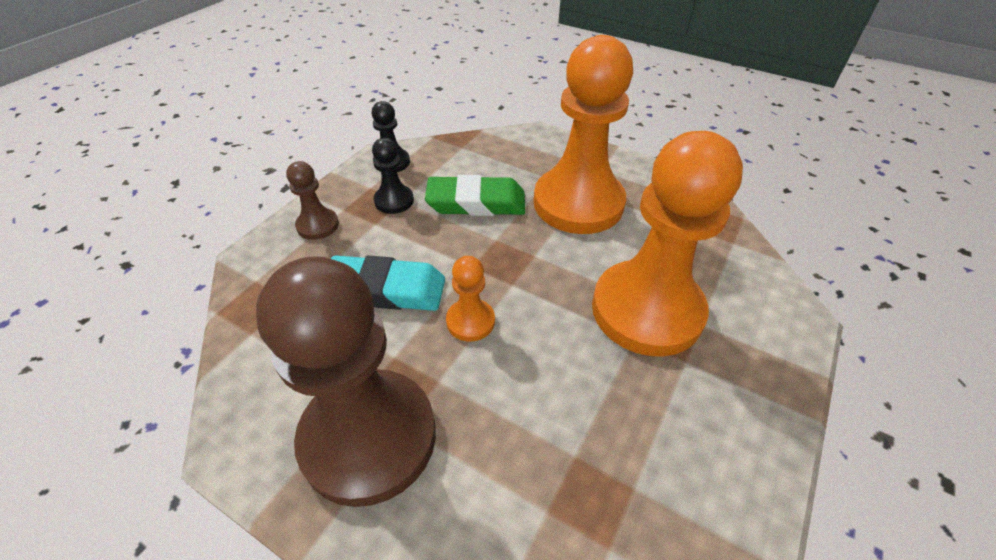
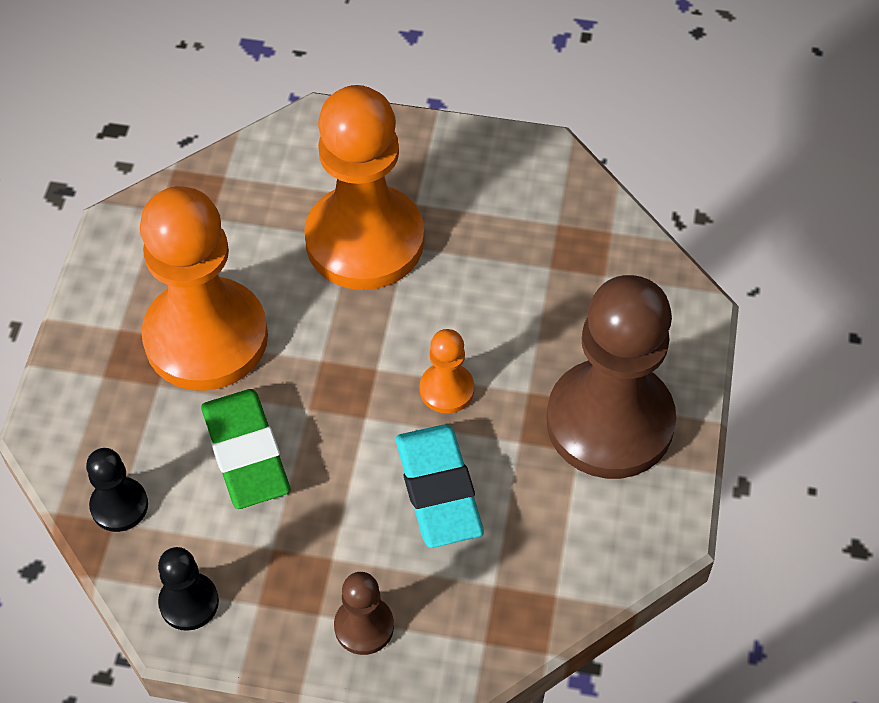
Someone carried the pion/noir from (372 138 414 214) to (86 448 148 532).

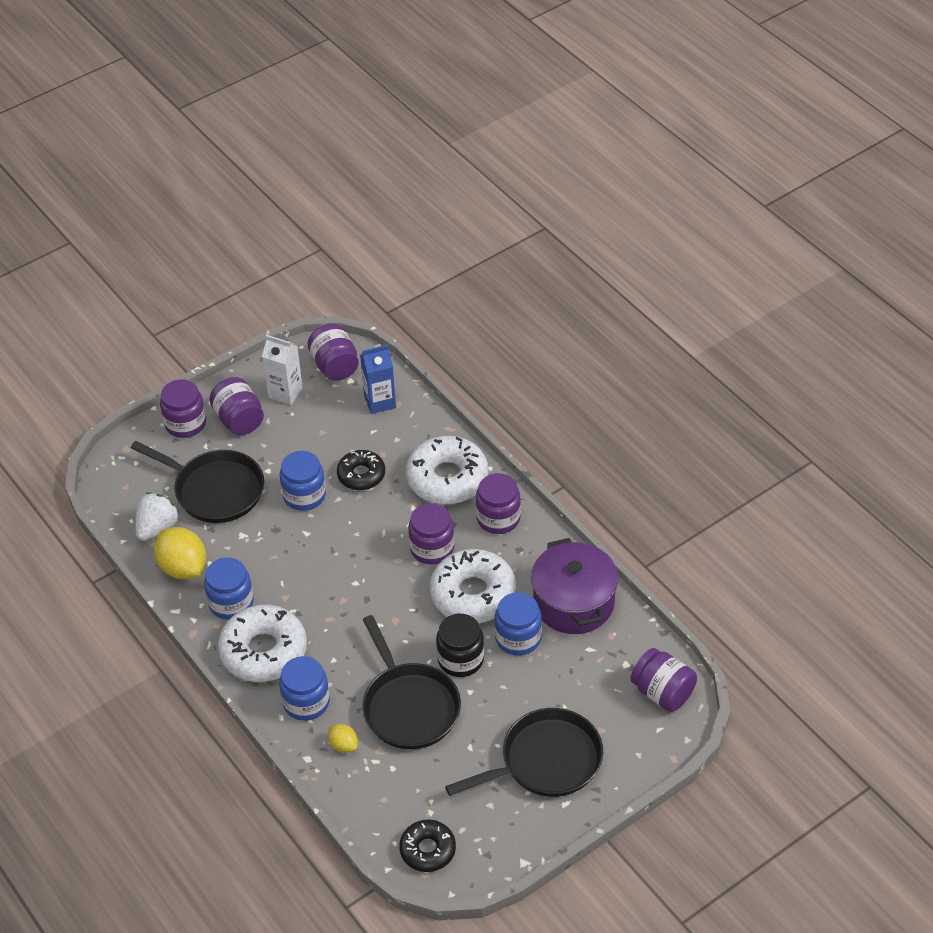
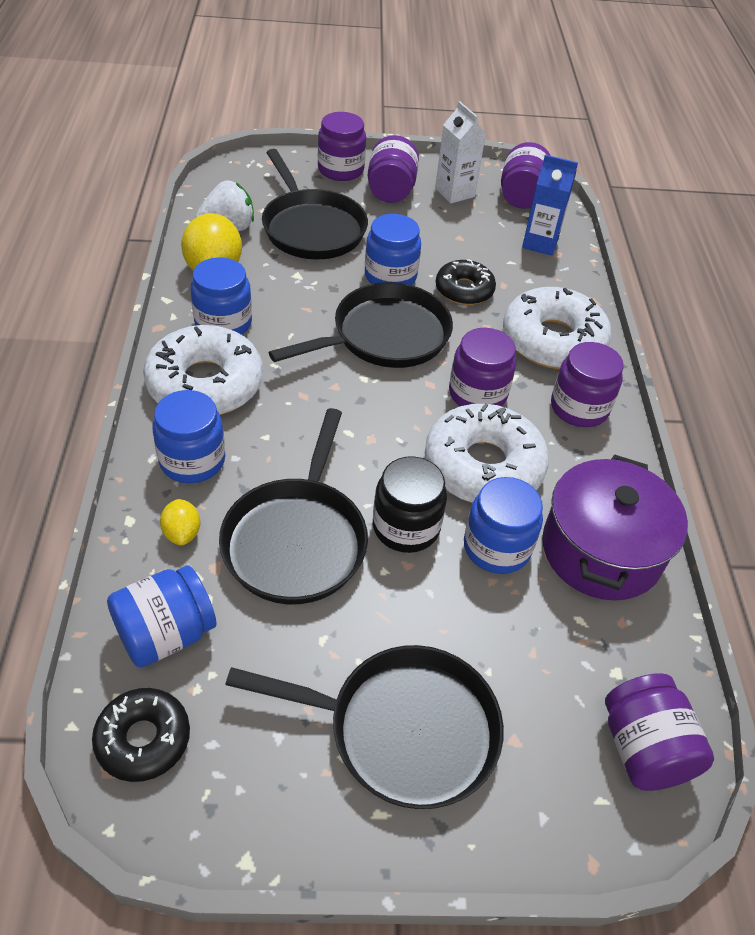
Someone put down the bocal/bleu at (107 565 217 668).
Someone put down the poêle/noir at (269 282 453 368).

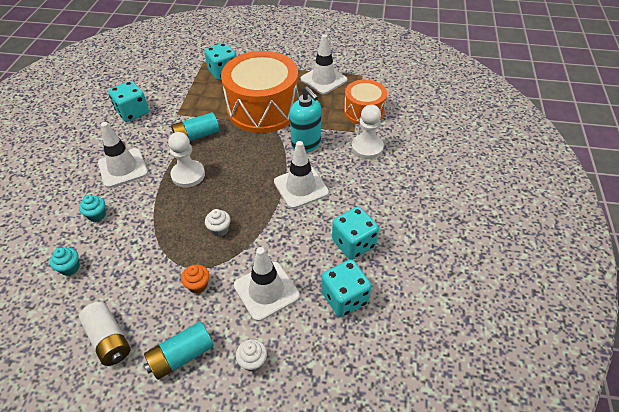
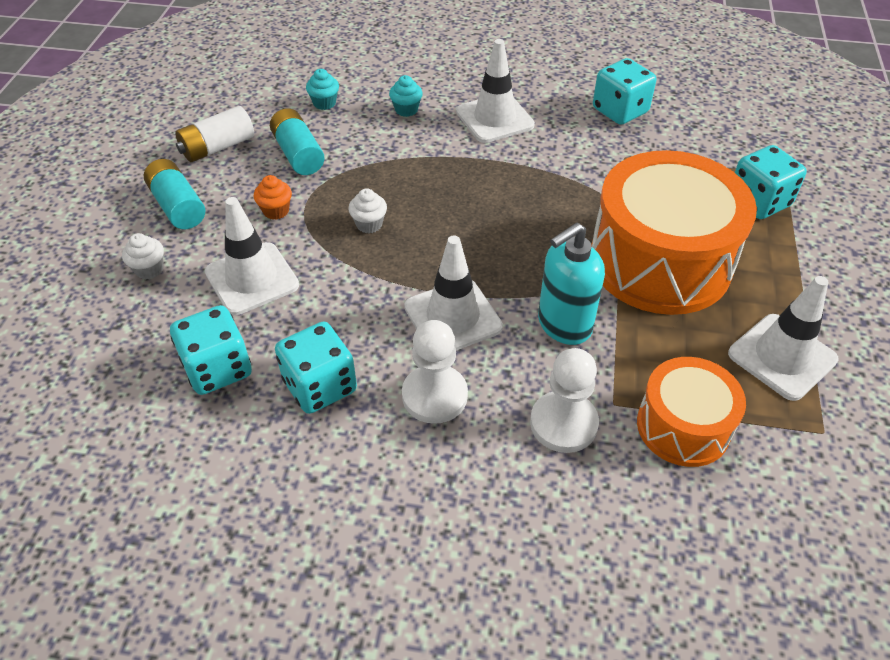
Someone carried the pion/blanc from (168 132 205 188) to (402 320 468 424).
Someone carried the pile/turquoise from (171 112 219 141) to (270 108 325 175).

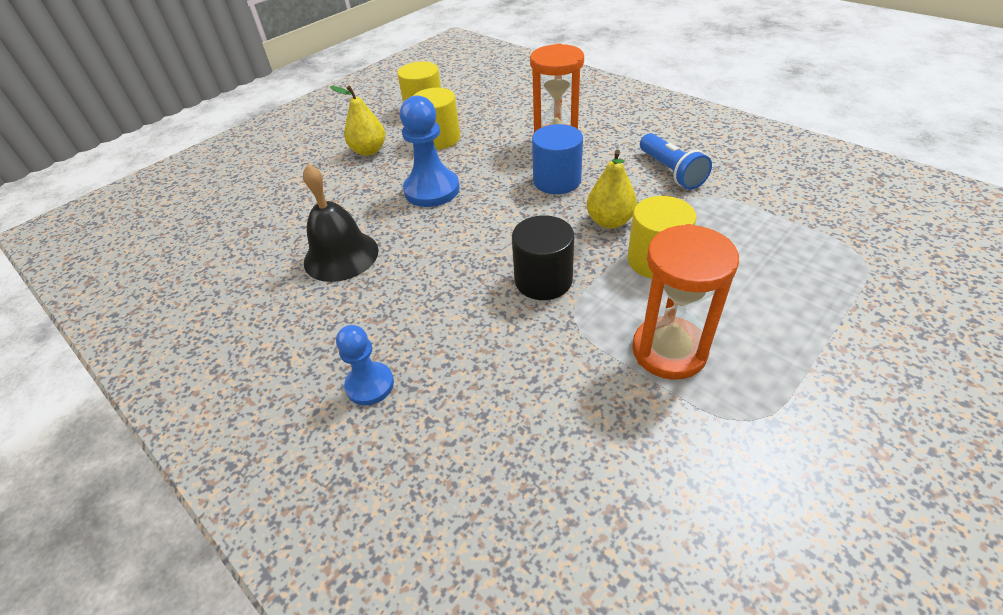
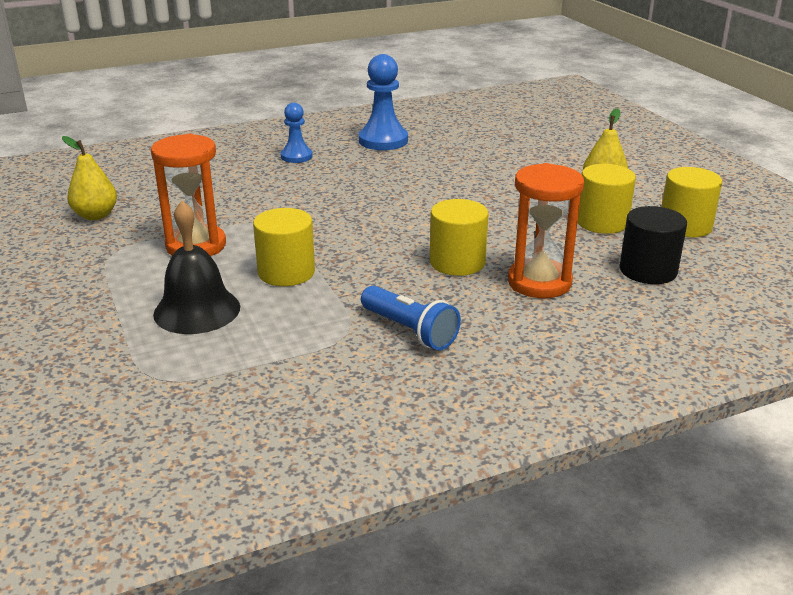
Someone carried the cloche/noir from (303 164 379 282) to (153 201 240 334).
Someone carried the pion/bleu from (400 95 460 207) to (359 54 408 150).
Someone carried the cylindre/noir from (512 215 574 300) to (619 206 687 284).
Someone repainted the cylindre/bleu at (532 124 583 194), which became the cylindre/jaune at (430 199 488 276).
Someone carried the poire/jaune from (586 150 637 229) to (62 136 117 220).
Someone rotated the lampe de poche/bleu at (640 133 712 190) by 135 degrees counterclockwise.

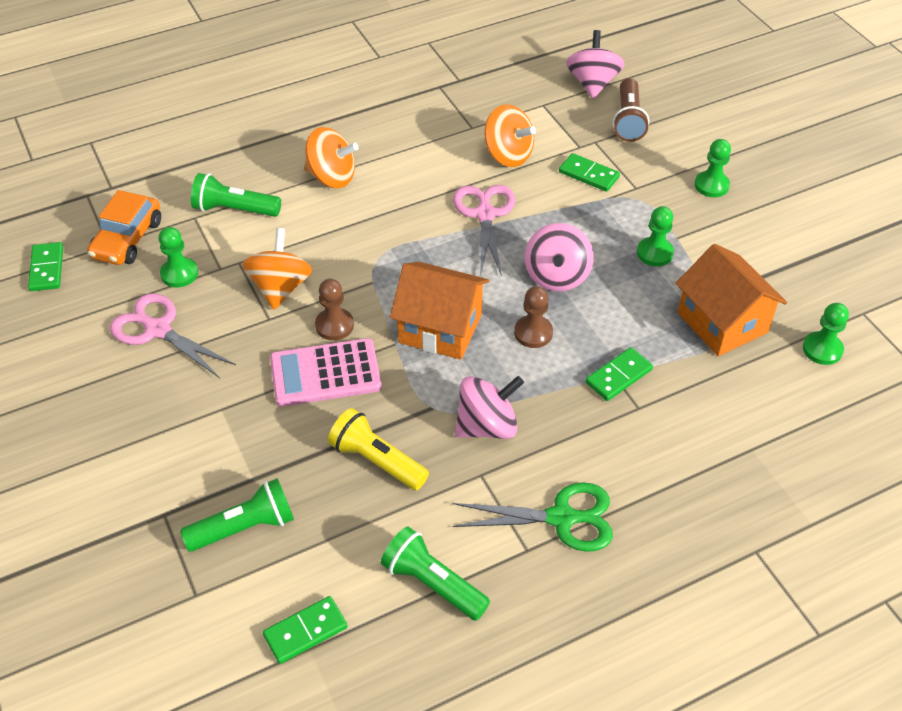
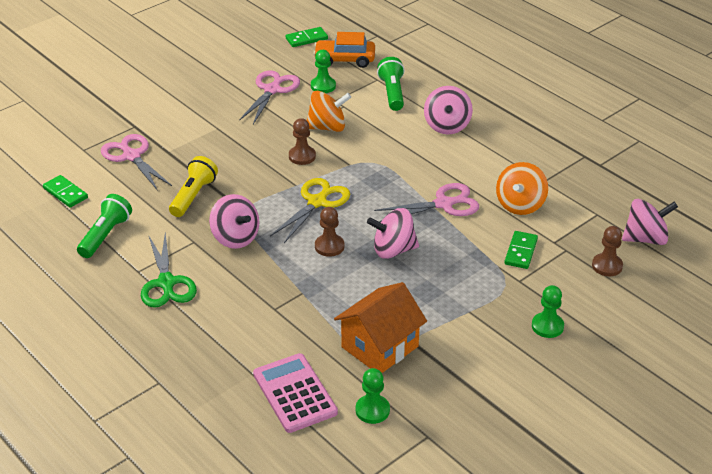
Someone swapped the lampe de poche/vert at (180 478 294 552) for the ciseaux/rose at (101 134 172 191).
Someone carried the calculatrice/rose from (270 338 382 407) to (253 353 338 433).
Someone repainted the toupie/orange at (304 127 359 188), which became the toupie/rose at (424 86 473 135).
Someone swapped the maison/orange at (390 262 489 360) for the ciseaux/jaune at (270 178 350 243).
Someone took away the domino/vert at (585 347 653 401).
Someone swapped the lampe de poche/marron at (613 78 649 142) for the pion/marron at (592 226 623 276).
Someone took away the pion/vert at (637 206 674 266).

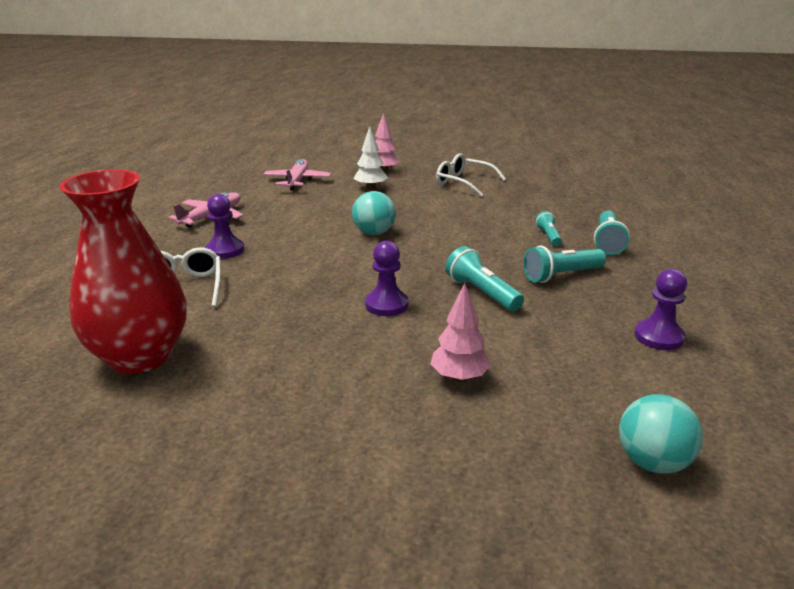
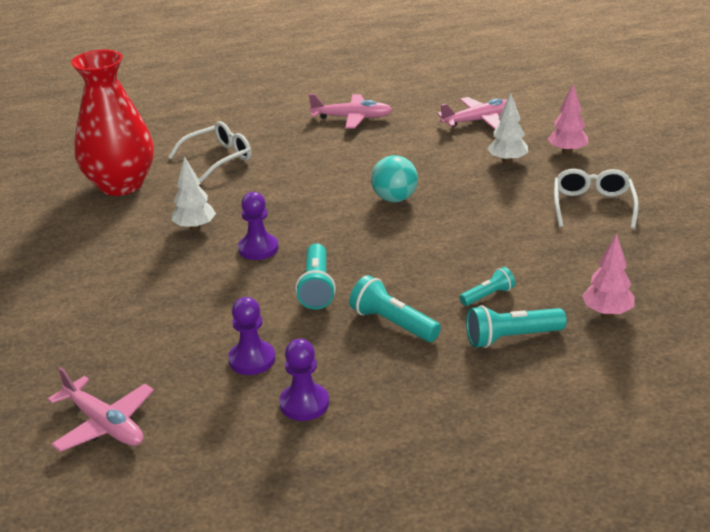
Someone carried the pion/violet from (206 194 244 259) to (228 297 275 375).
Someone carried the arbre/rose from (431 283 491 382) to (582 234 635 317).
Someone rotated the lampe de poche/turquoise at (445 246 524 312) by 150 degrees clockwise.
Someone swapped the balle/turquoise at (619 394 703 474) for the avion/rose at (48 367 154 452).
Someone put down the arbre/blanc at (171 156 216 231).

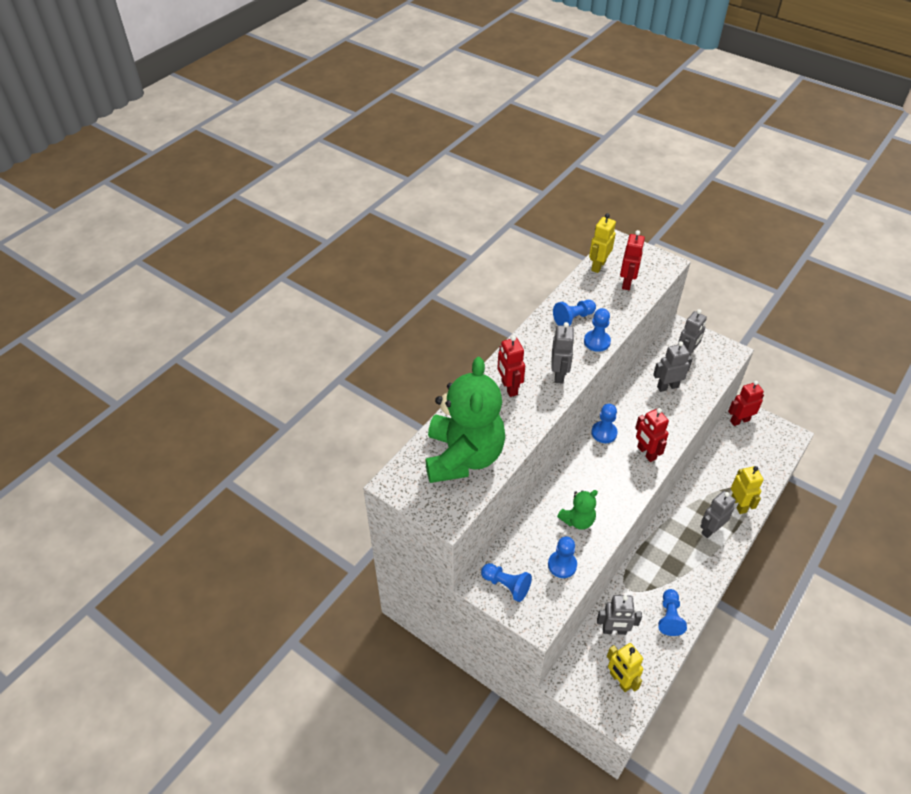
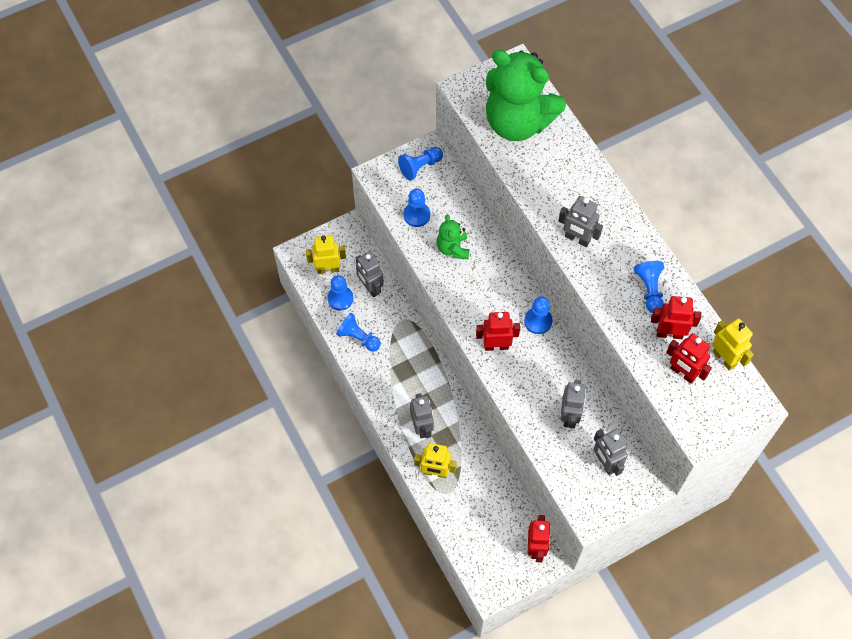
Someone carried the robot/rouge from (498 335 525 397) to (651 296 701 339).
Someone carried the pion/bleu from (584 308 611 352) to (327 275 353 311).
Someone rotated the robot/gris at (597 595 642 635) by 60 degrees counterclockwise.

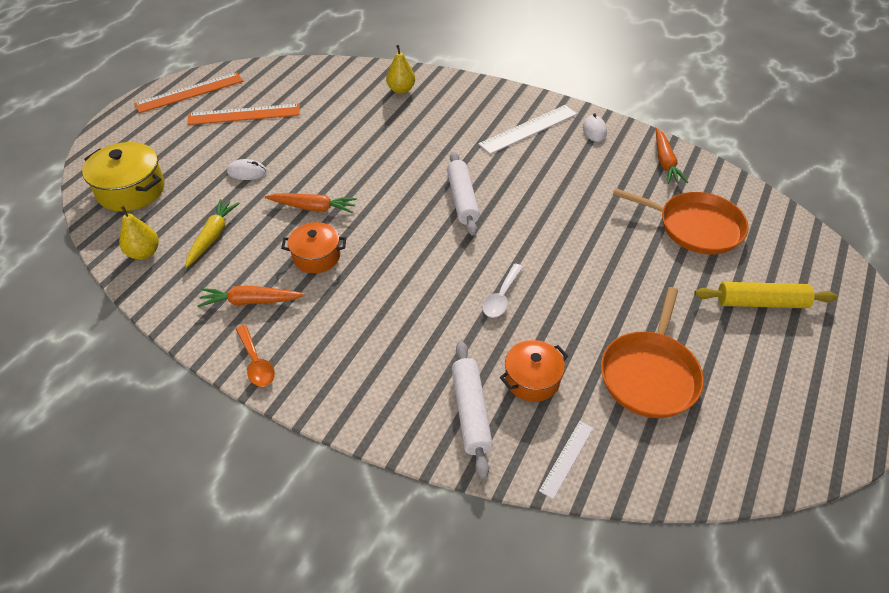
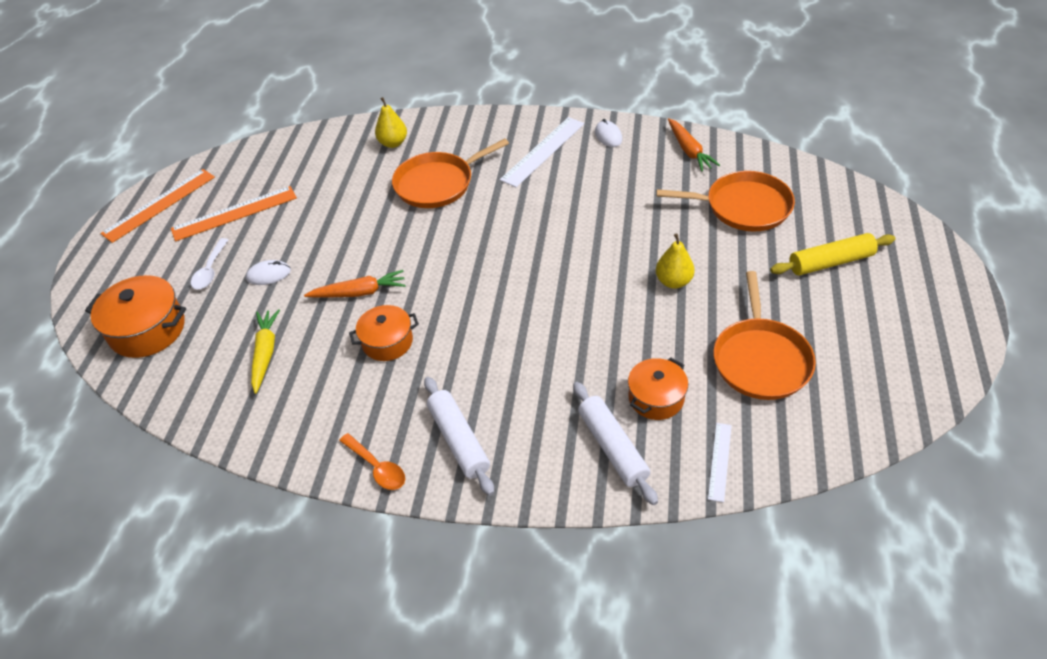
Someone repainted the marmite/jaune at (82 142 165 212), which became the marmite/orange at (85 275 186 358).
Someone carried the poire/jaune from (119 206 159 260) to (656 234 695 289).
Someone took away the carotte/orange at (197 286 305 307).
Someone carried the rouleau à pâtisserie/blanc from (447 152 480 236) to (424 377 494 496).
Someone carried the cuillère/blanc from (483 264 523 318) to (191 238 228 289).
Someone put down the poêle/orange at (392 138 509 208).

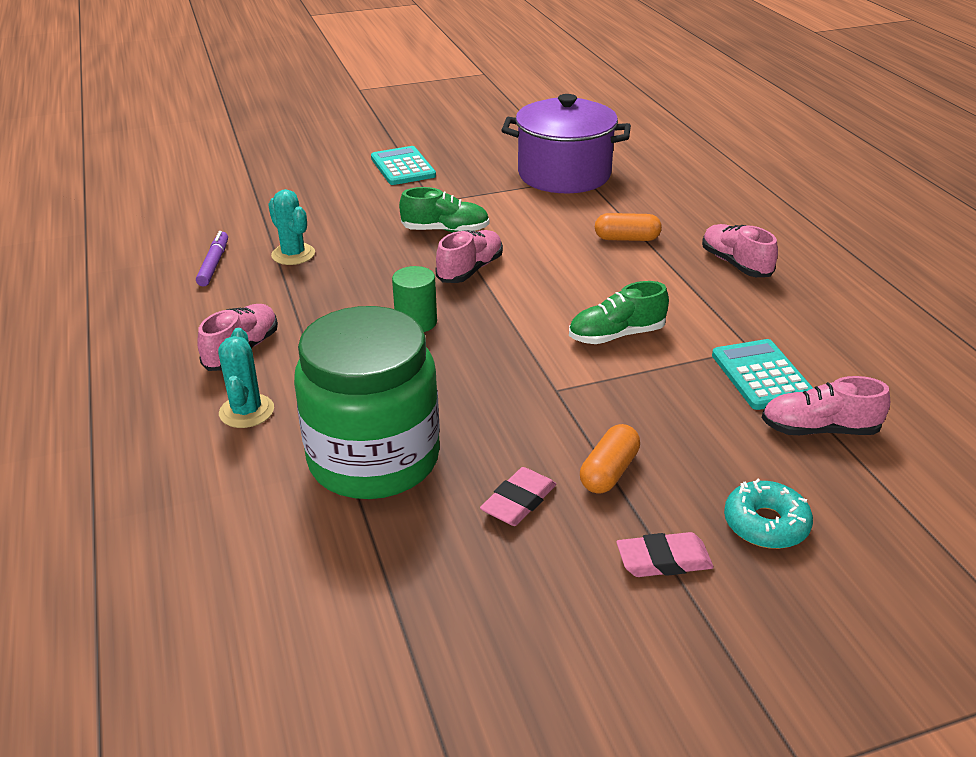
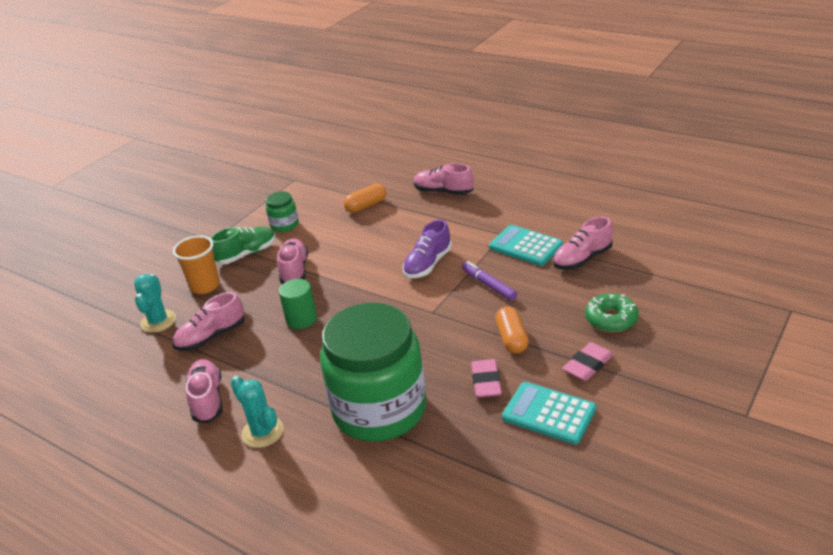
Someone carried the feutre/violet from (196 231 228 286) to (462 261 517 301).
Someone rotated the cactus/turquoise at (268 189 315 265) by 75 degrees clockwise.
Someone carried the calculatrice/turquoise from (371 146 436 185) to (502 382 596 445).
Someone took away the marmite/violet at (502 94 631 193).
Someone repainted the chaussure/vert at (569 281 669 344), which became the chaussure/violet at (403 220 452 278).
Someone repainted the beignet/turquoise at (724 479 813 549), which became the beignet/vert at (585 293 639 332).
Someone put down the gobelet/orange at (173 236 220 294).
Someone put down the chaussure/rose at (173 292 245 351).
Someone put down the bocal/vert at (266 191 299 232).

